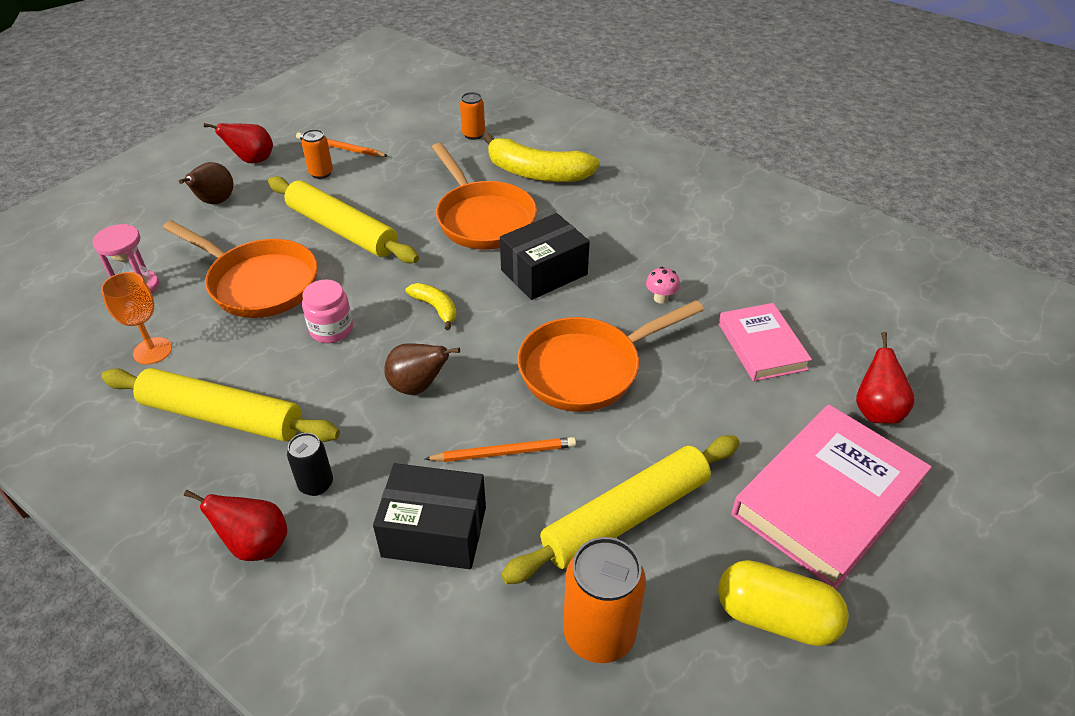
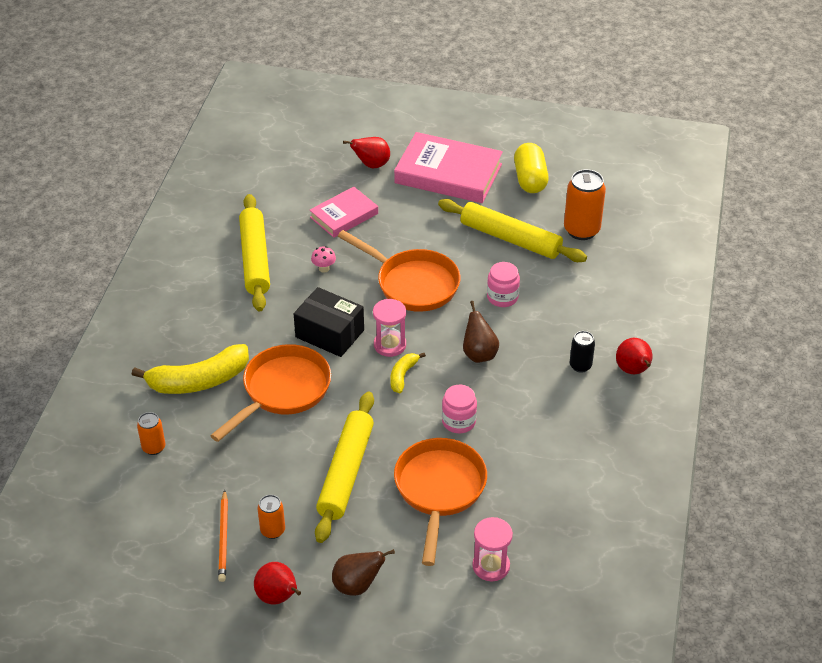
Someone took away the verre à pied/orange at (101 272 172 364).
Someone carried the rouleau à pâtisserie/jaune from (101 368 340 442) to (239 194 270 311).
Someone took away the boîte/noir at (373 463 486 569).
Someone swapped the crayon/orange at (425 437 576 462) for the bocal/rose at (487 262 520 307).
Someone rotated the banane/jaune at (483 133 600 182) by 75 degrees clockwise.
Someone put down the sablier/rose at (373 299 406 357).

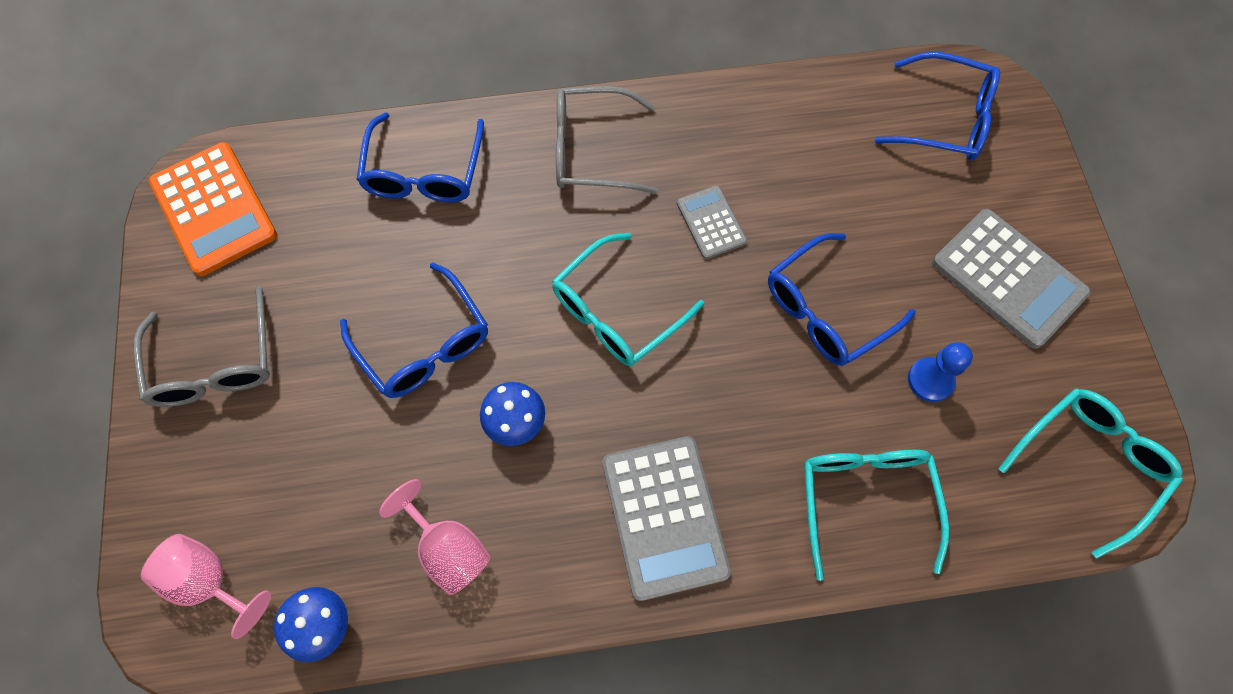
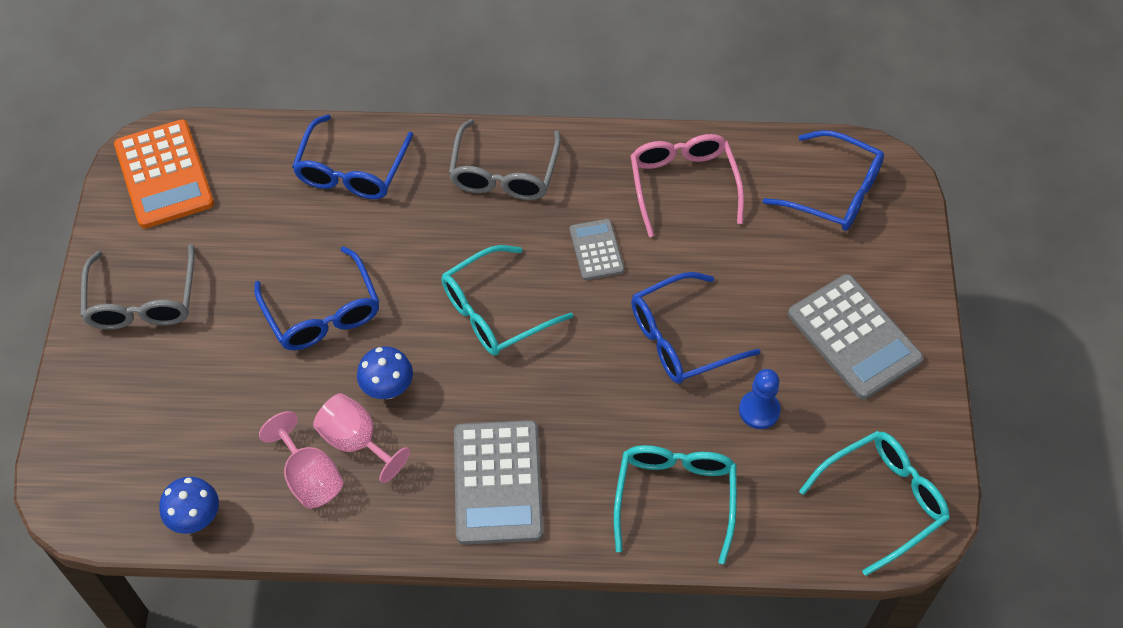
Someone carried the verre à pied/rose from (141 534 271 639) to (313 393 410 483).
Someone rotated the lunettes/gris at (556 86 657 194) by 90 degrees counterclockwise.
Someone put down the lunettes/rose at (630 134 744 237).

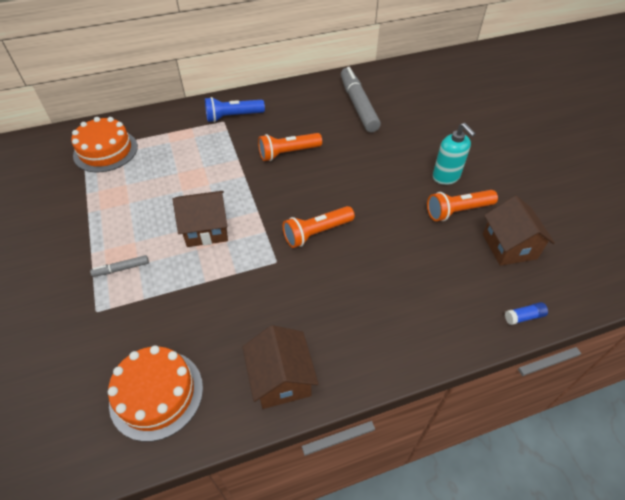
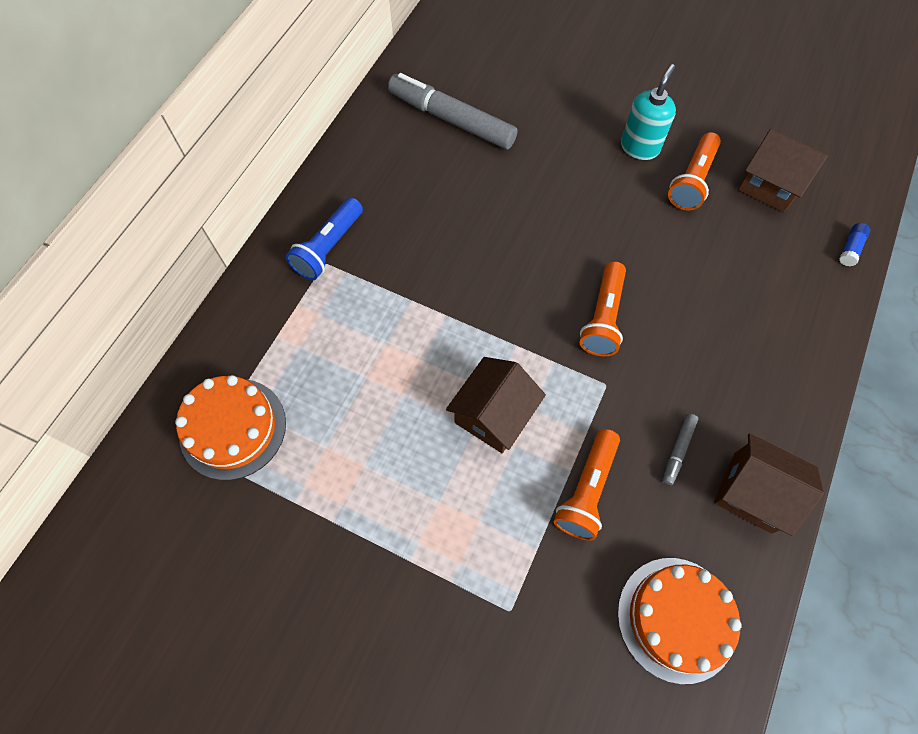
Someone carried the feutre/gris from (90 255 149 277) to (663 414 698 485).
Someone carried the lampe de poche/orange from (258 133 322 161) to (554 429 620 541).
Someone rotated the distributeur de savon/turquoise at (433 123 476 185) by 75 degrees counterclockwise.

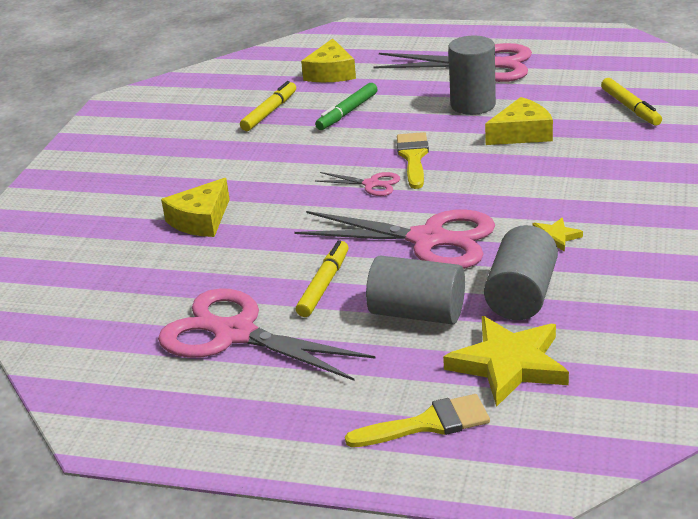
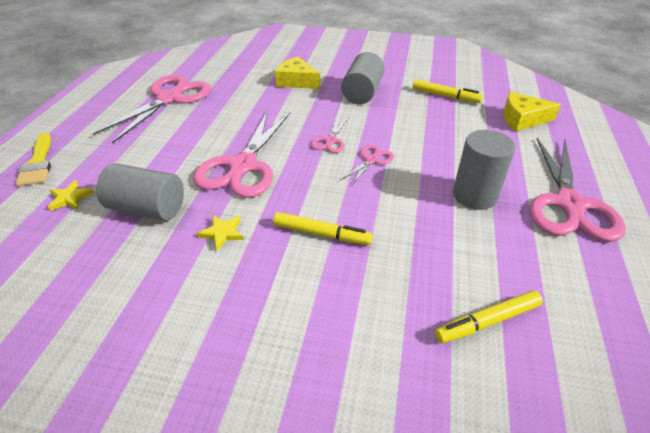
Someone carried the feutre/jaune from (296 240 349 317) to (273 212 372 245).
Someone took away the feutre/vert at (315 83 378 130).
Someone carried the cylindre/gris from (366 255 465 325) to (341 52 384 104).
Someone swapped the pinceau/jaune at (397 132 429 189) for the ciseaux/rose at (340 145 394 186).
Someone scaled the étoile/jaune at (443 316 569 407) by 0.48.
Someone took away the fromage/jaune at (485 97 553 145).

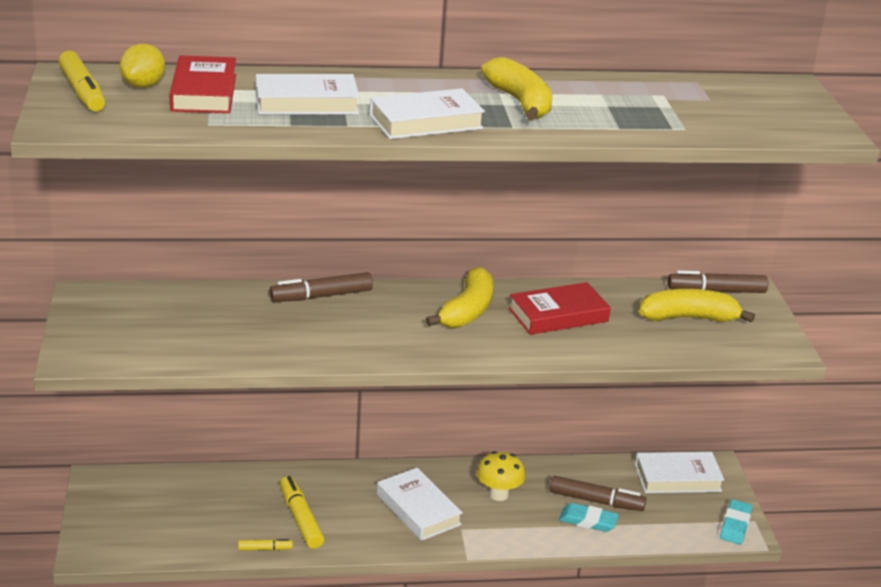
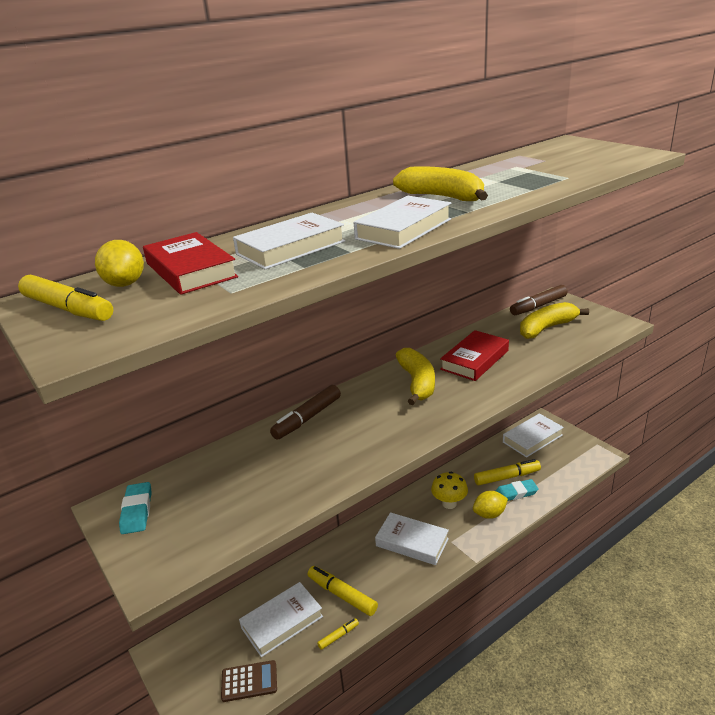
Someone repainted the feutre/marron at (550 476 646 511), which became the feutre/jaune at (474 459 541 485).
Someone carried the gomme/turquoise from (720 499 753 545) to (119 482 152 534).
Someone put down the calculatrice/marron at (221 660 277 702).
Someone put down the livre/blanc at (239 582 323 657).
Someone put down the citron/jaune at (473 491 508 519).

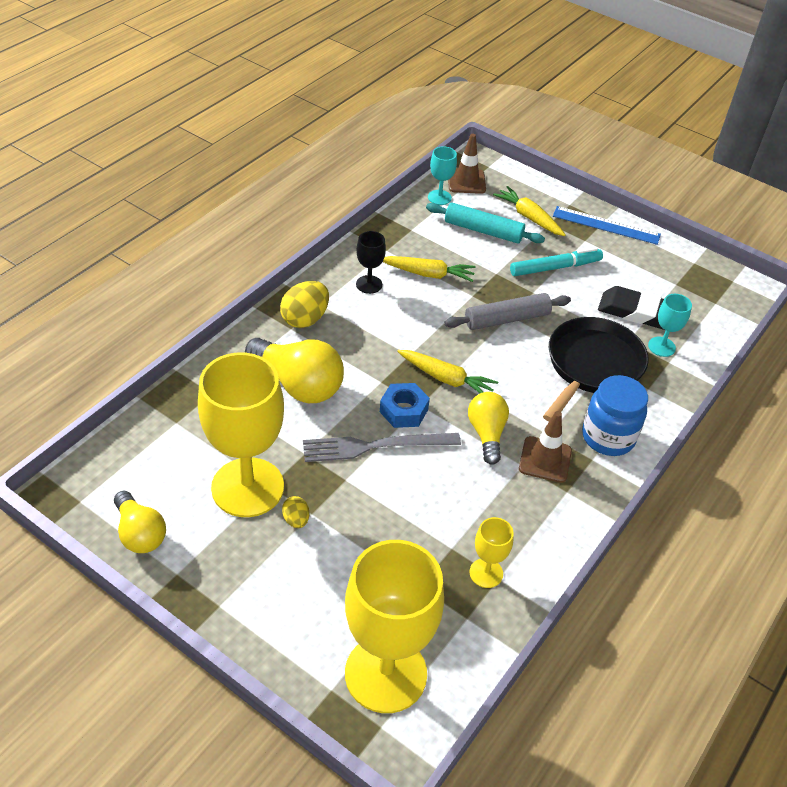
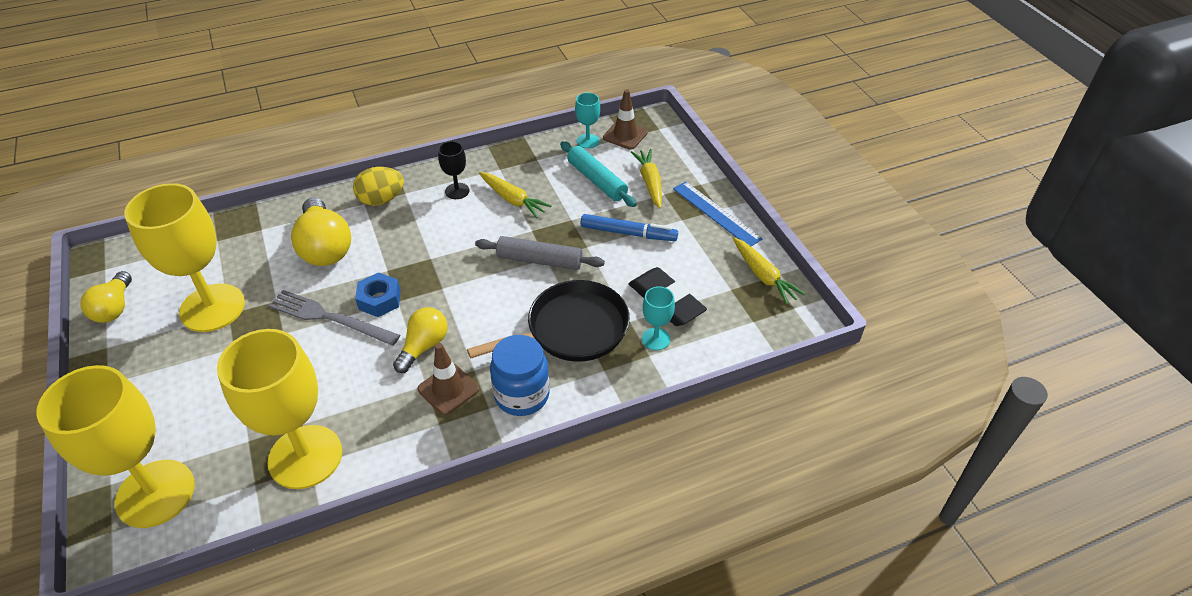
Someone took away the œuf/jaune at (282 496 309 528).
Someone carried the carotte/jaune from (397 350 498 393) to (733 238 805 304).
Someone scaled the verre à pied/jaune at (469 517 514 588) by 2.25.
Someone repainted the feutre/turquoise at (510 247 603 276), which became the feutre/bleu at (581 214 678 241).

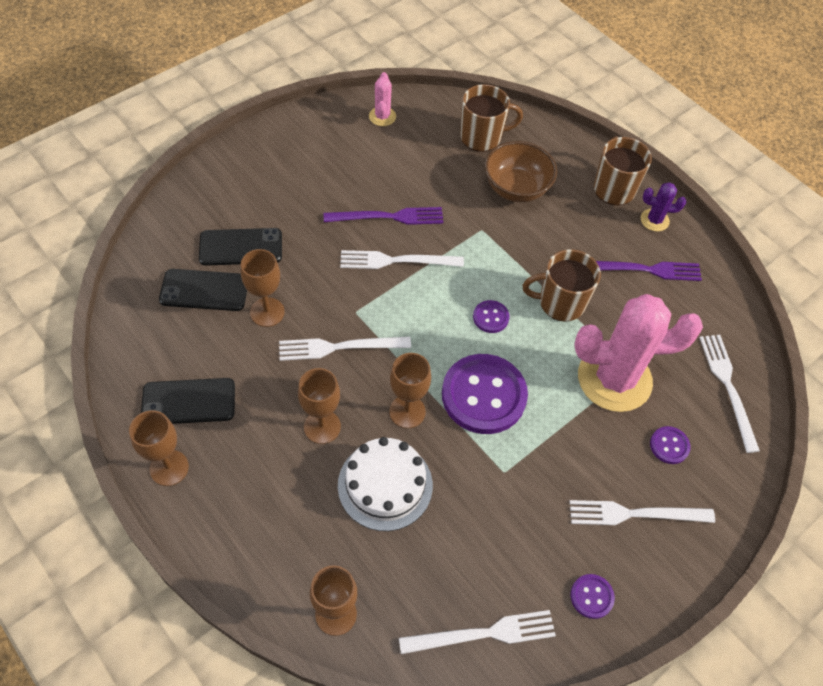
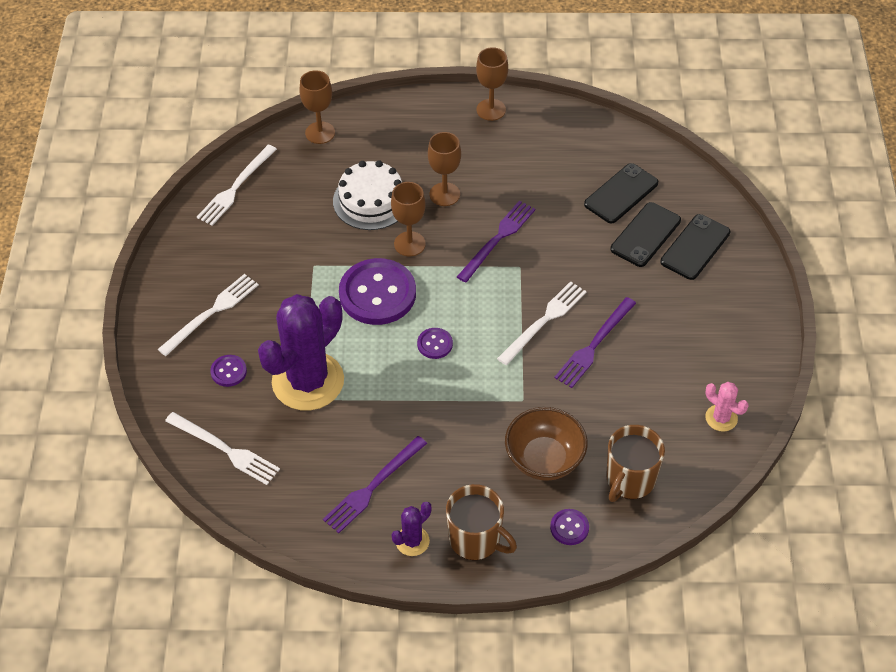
Someone carried the téléphone/noir from (141 378 235 424) to (660 214 730 280).
Someone took away the verre à pied/marron at (241 249 285 327).
Someone repainted the fourchette/blanc at (279 337 411 361), which became the fourchette/violet at (457 201 535 283).
Someone took away the tasse/marron at (523 249 601 322).
Someone carried the bouton/violet from (571 574 615 619) to (550 509 589 545).
Someone repainted the cactus/rose at (574 294 703 412), which became the cactus/violet at (258 294 344 411).

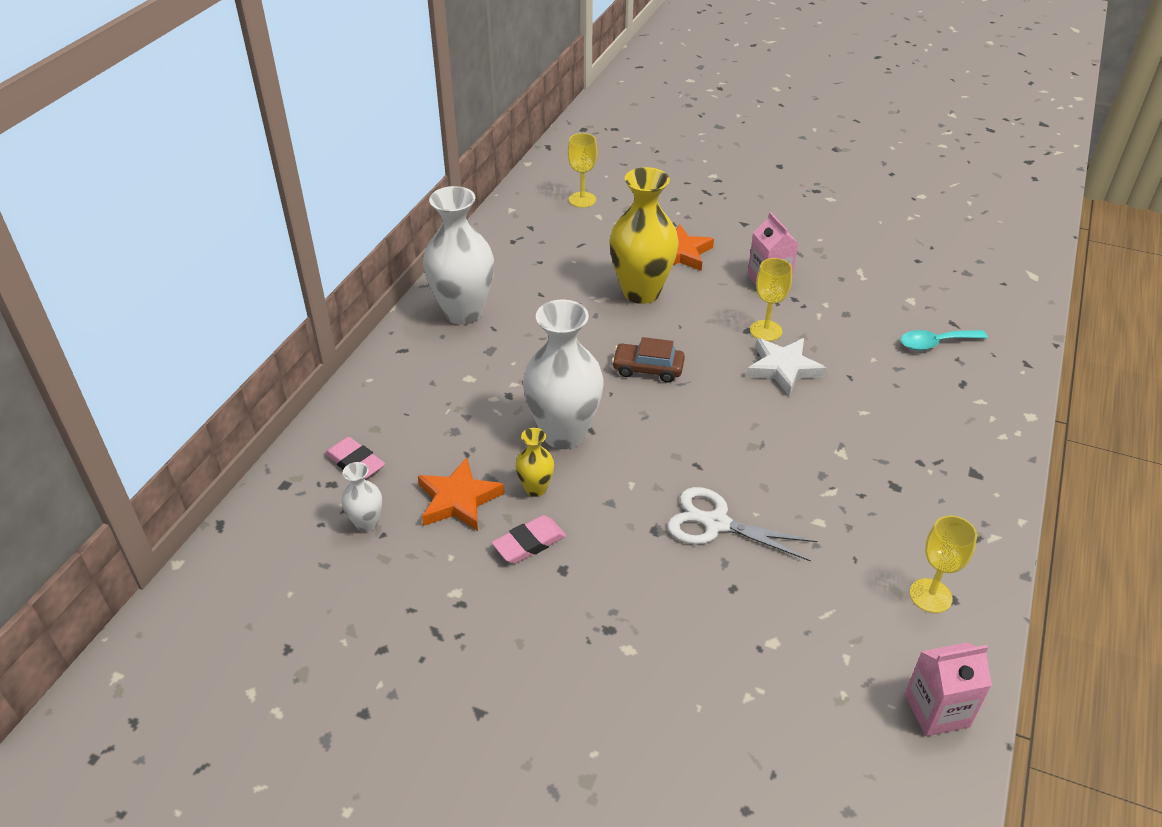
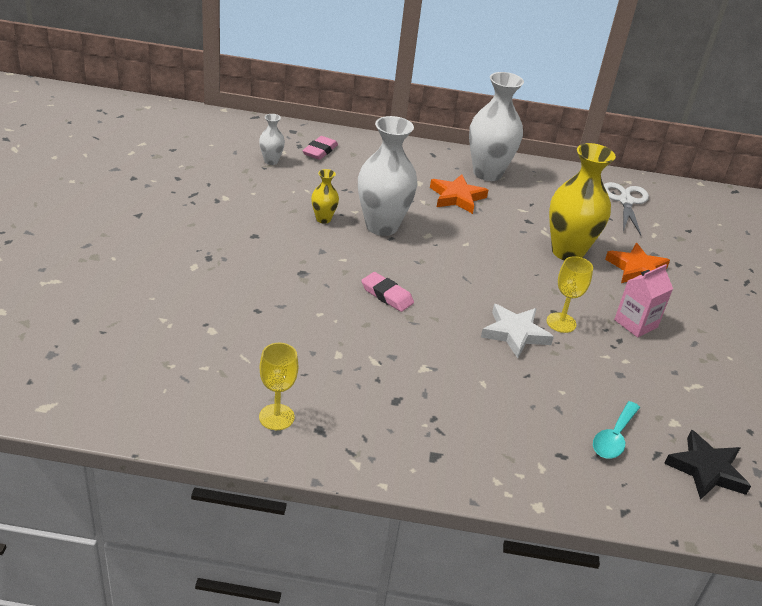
Someone carried the étoile/orange from (418 458 505 531) to (430 174 488 214).
Someone carried the gomme/rose from (492 515 566 564) to (361 272 414 312).
Someone took away the verre à pied/jaune at (568 133 597 208).
Someone took away the voiture/marron at (612 337 685 383).
Someone carried the ciseaux/blanc from (667 487 817 562) to (604 182 649 236).
Someone rotated the cuillère/turquoise at (900 330 988 350) by 120 degrees counterclockwise.
Someone took away the brique de lait/rose at (905 642 992 736).
Someone put down the étoile/noir at (664 430 751 500).

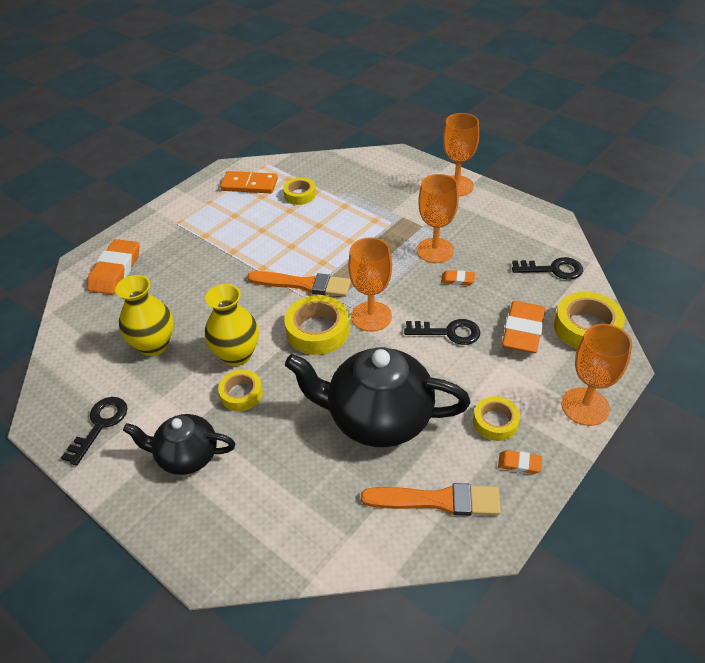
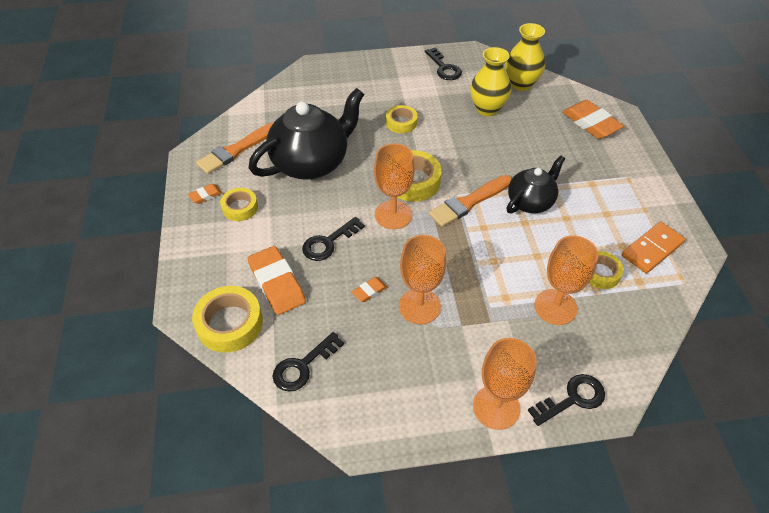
Someone carried the théière/noir from (123 414 235 475) to (507 155 565 213).
Someone carried the vase/jaune from (205 284 259 366) to (505 23 545 91).
Someone carried the verre à pied/orange from (561 324 632 426) to (534 235 599 325).
Someone put down the clé/noir at (528 374 605 426).

